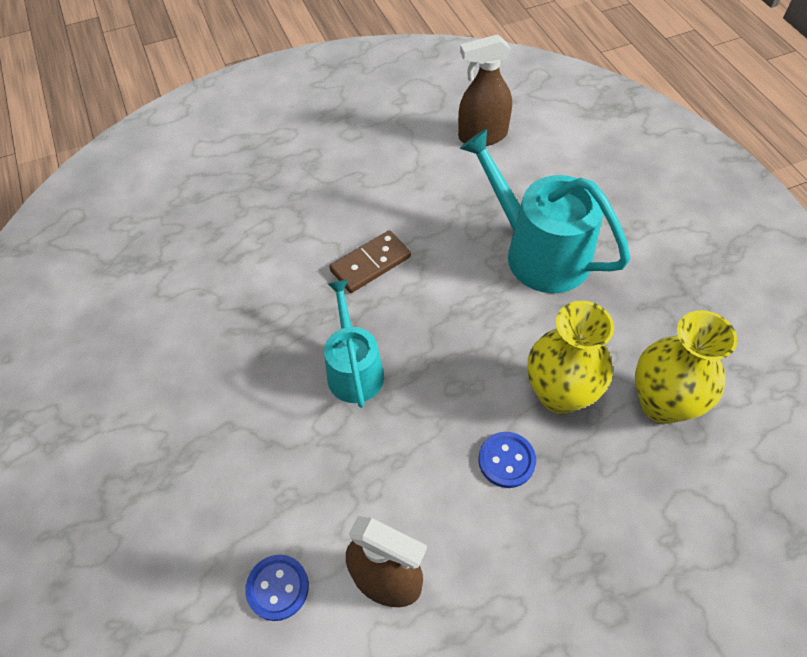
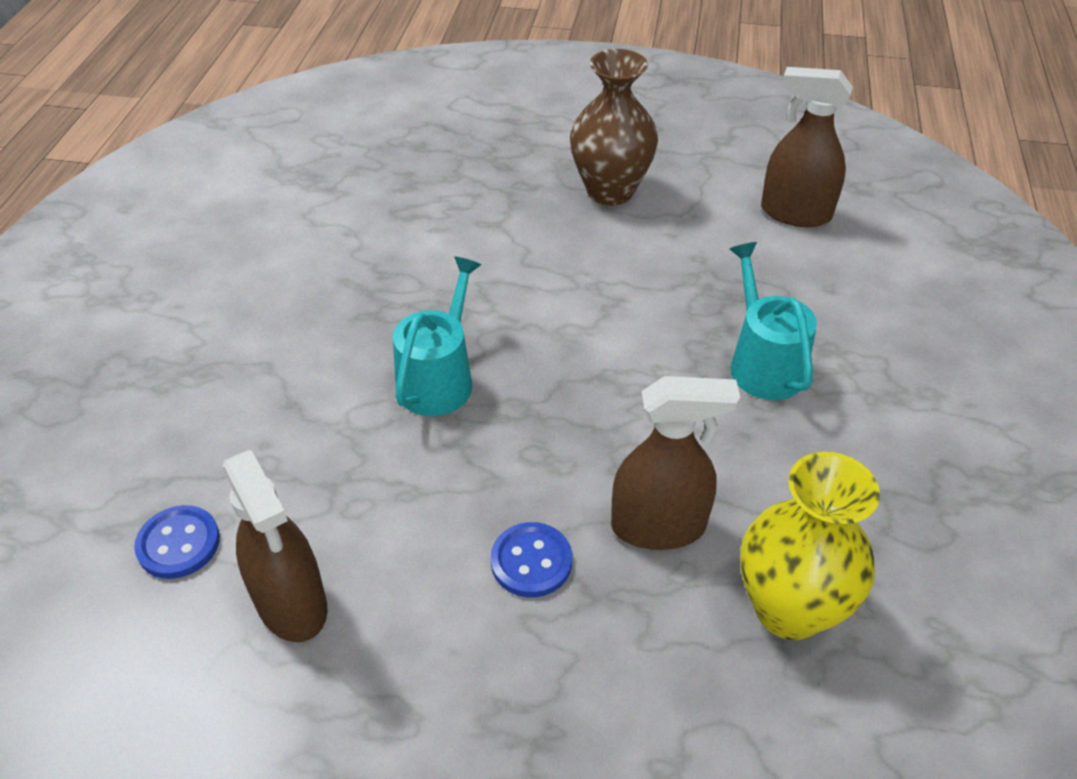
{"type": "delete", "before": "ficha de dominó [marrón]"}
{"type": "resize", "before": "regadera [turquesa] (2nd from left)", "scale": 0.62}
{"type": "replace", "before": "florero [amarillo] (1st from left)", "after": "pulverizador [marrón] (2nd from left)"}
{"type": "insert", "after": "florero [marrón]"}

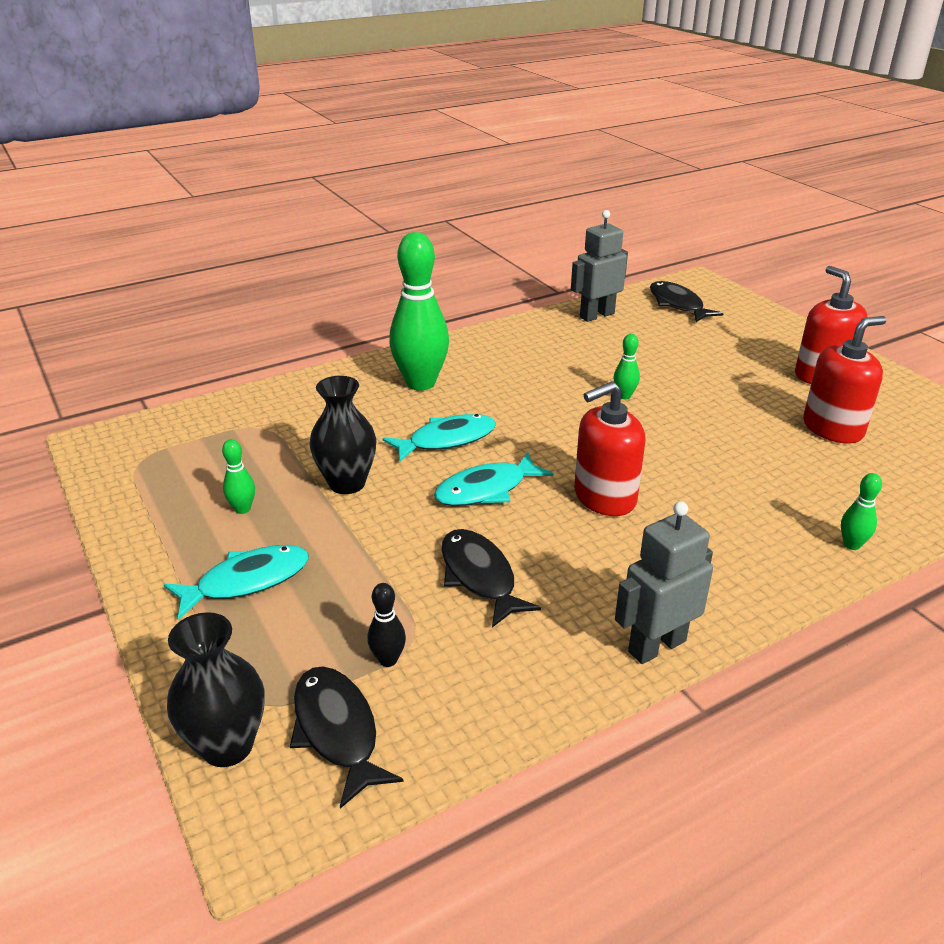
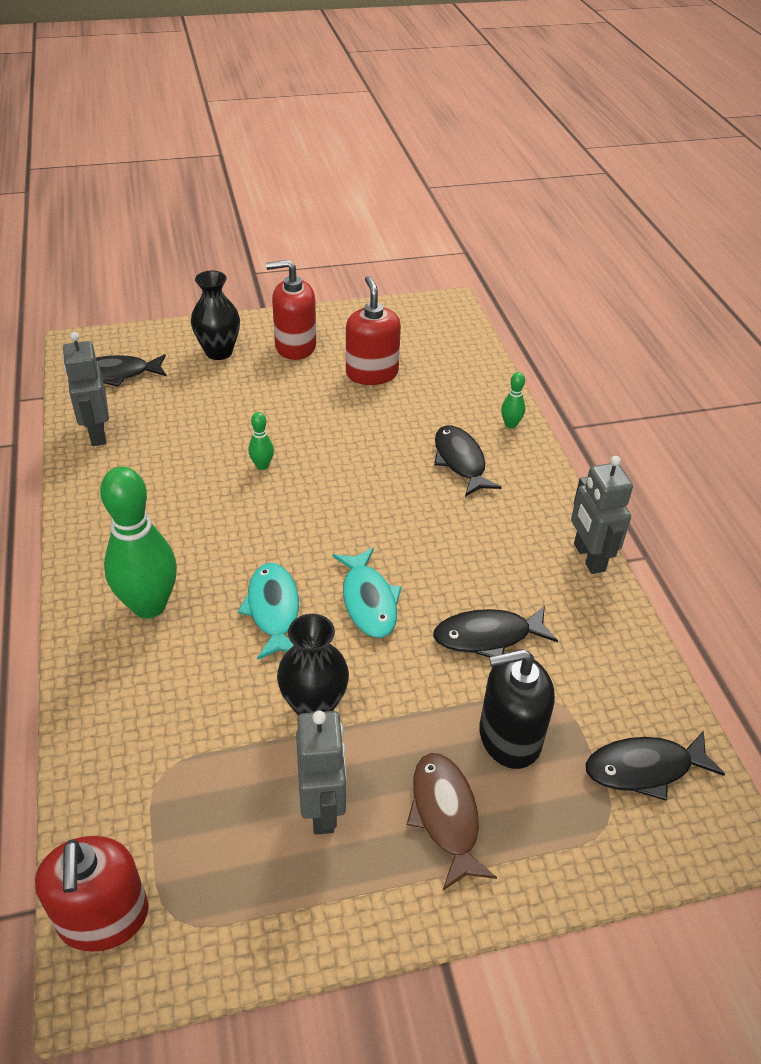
{"type": "recolor", "before": "pez [turquesa] (1st from left)", "after": "pez [marrón]"}
{"type": "move", "before": "florero [negro] (1st from left)"}
{"type": "replace", "before": "bolo [verde] (1st from left)", "after": "robot [gris] (2nd from left)"}
{"type": "delete", "before": "bolo [negro]"}
{"type": "move", "before": "dispensador de jabón [rojo] (1st from left)"}
{"type": "insert", "after": "pez [negro] (2nd from left)"}
{"type": "insert", "after": "dispensador de jabón [negro]"}

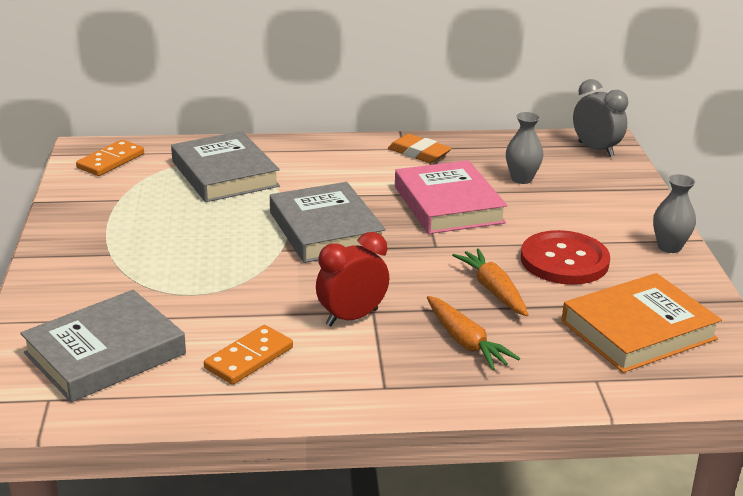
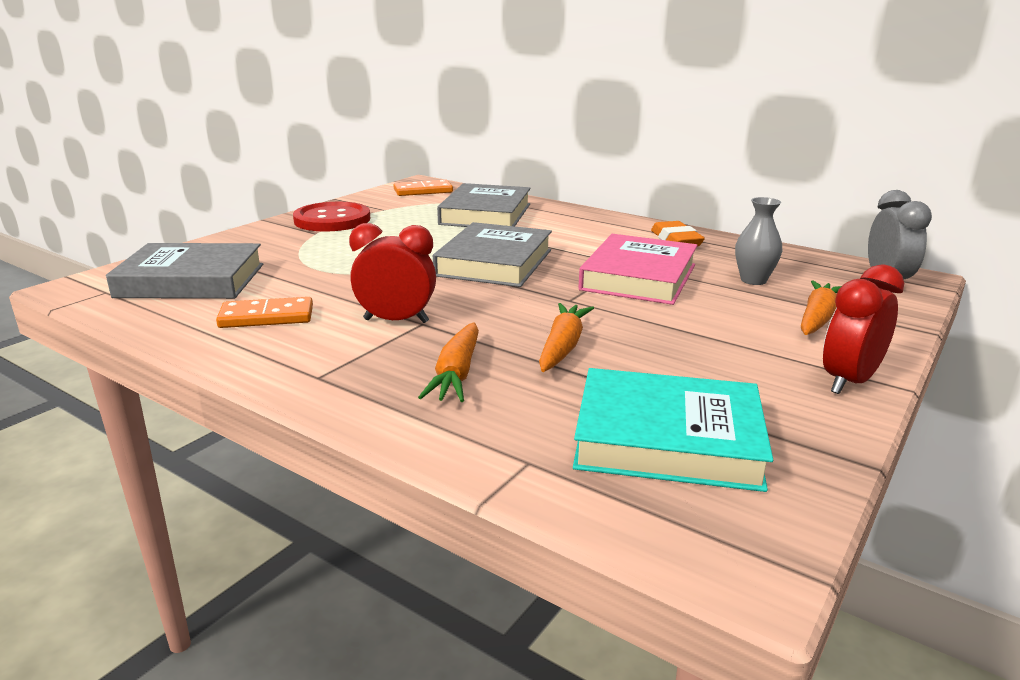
{"type": "move", "before": "botón [rojo]"}
{"type": "recolor", "before": "libro [naranja]", "after": "libro [turquesa]"}
{"type": "replace", "before": "florero [gris] (2nd from left)", "after": "despertador [rojo] (2nd from left)"}
{"type": "insert", "after": "zanahoria [naranja] (3rd from left)"}

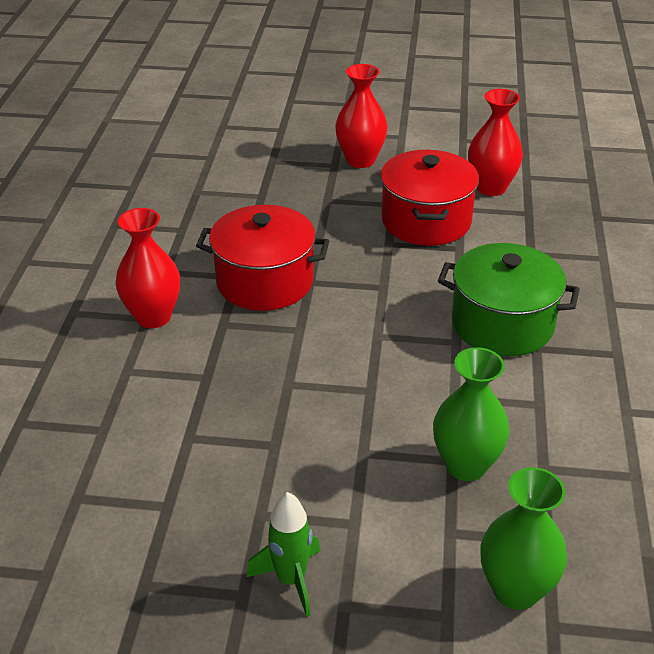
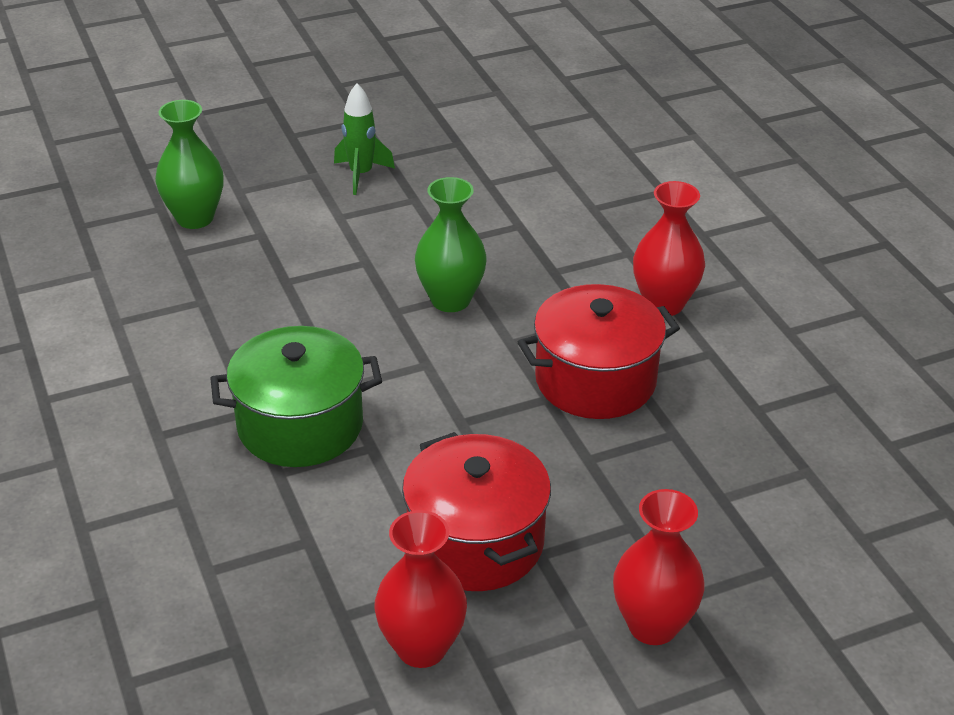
{"type": "move", "before": "florero [verde] (1st from left in the first image)", "after": "florero [verde] (2nd from left)"}

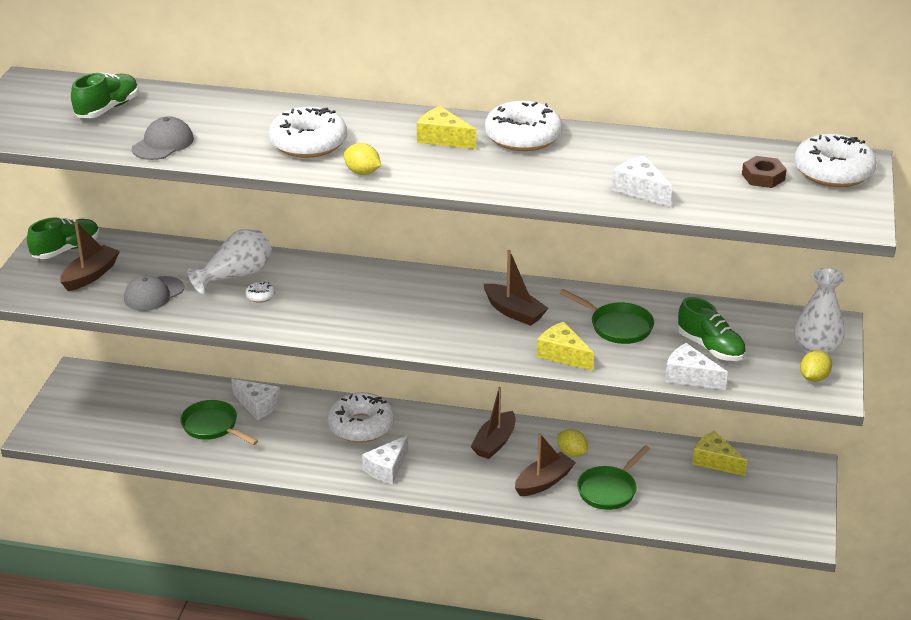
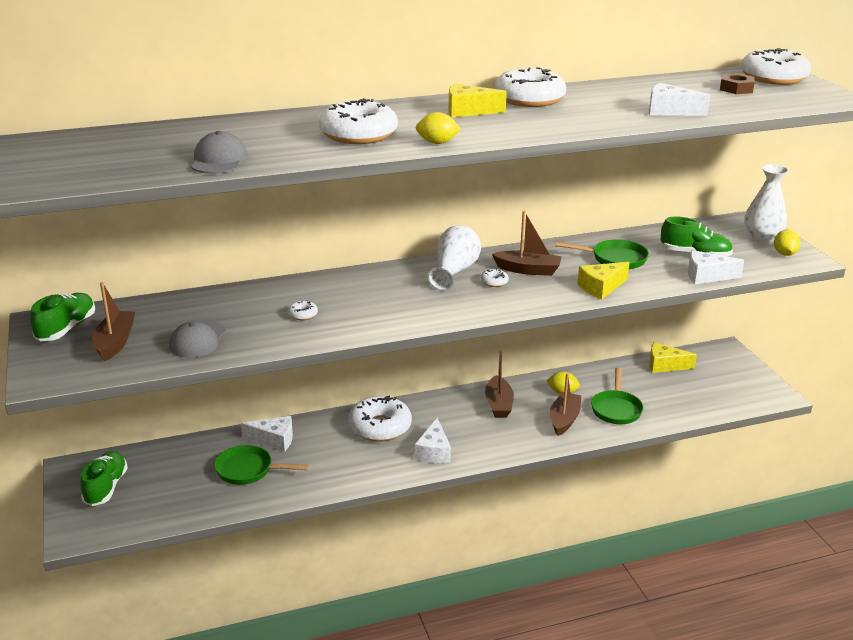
{"type": "move", "before": "zapato [verde] (2nd from left)"}
{"type": "move", "before": "florero [blanco] (1st from left)"}
{"type": "rotate", "before": "queso [amarillo] (2nd from left)", "turn": -45}
{"type": "insert", "after": "rosquilla [blanco] (4th from left)"}

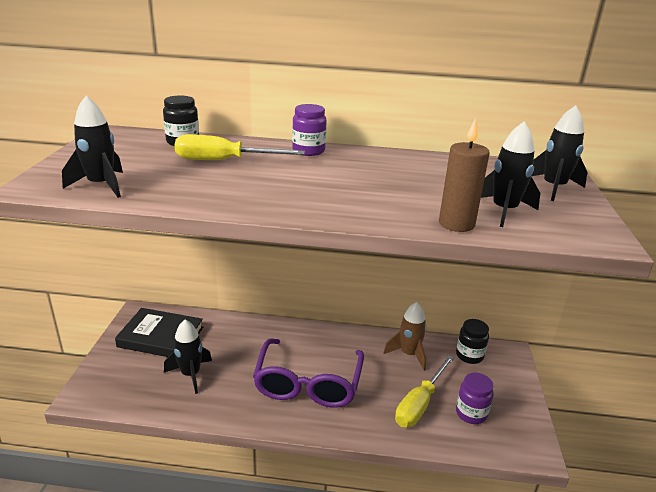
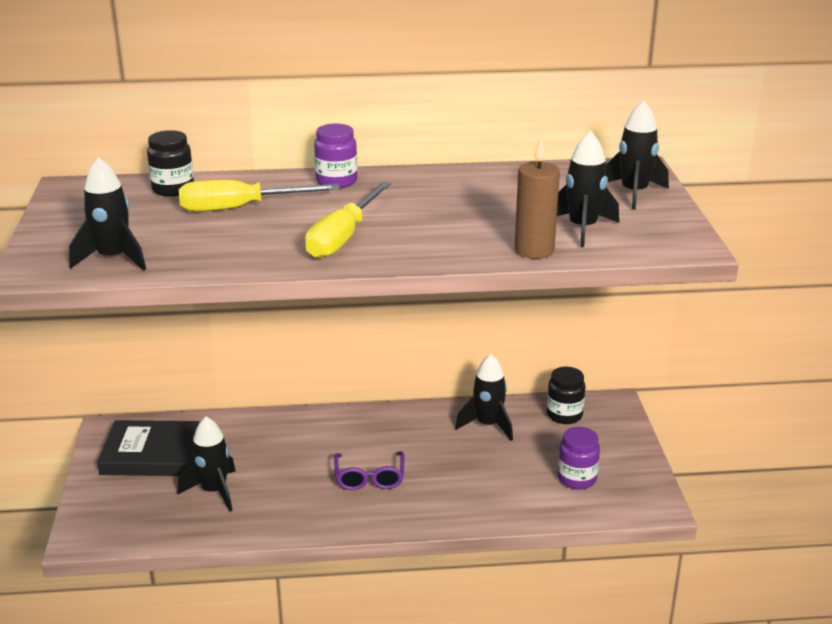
{"type": "resize", "before": "gafas [morado]", "scale": 0.52}
{"type": "recolor", "before": "cohete [marrón]", "after": "cohete [negro] (3rd from left)"}
{"type": "move", "before": "destornillador [amarillo] (2nd from left)"}

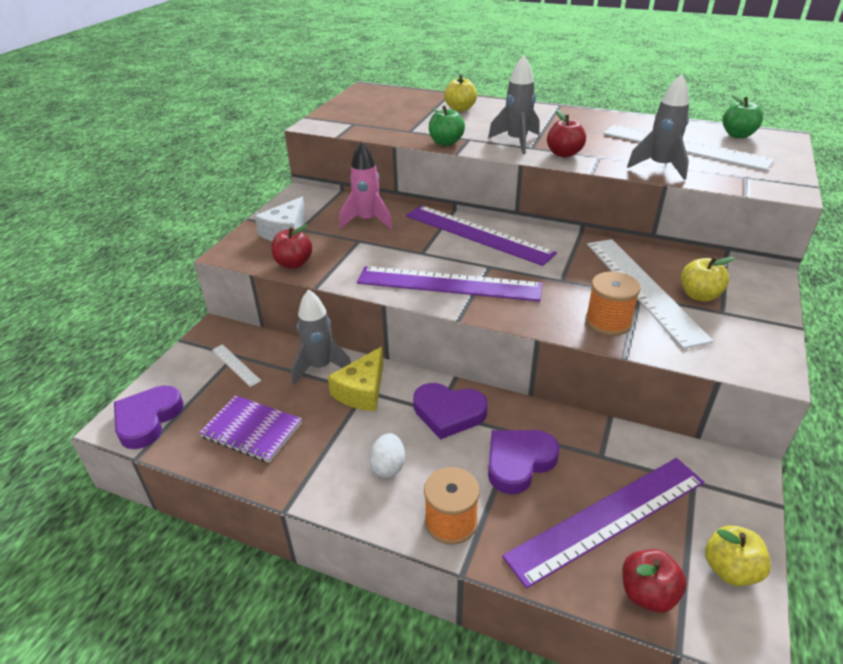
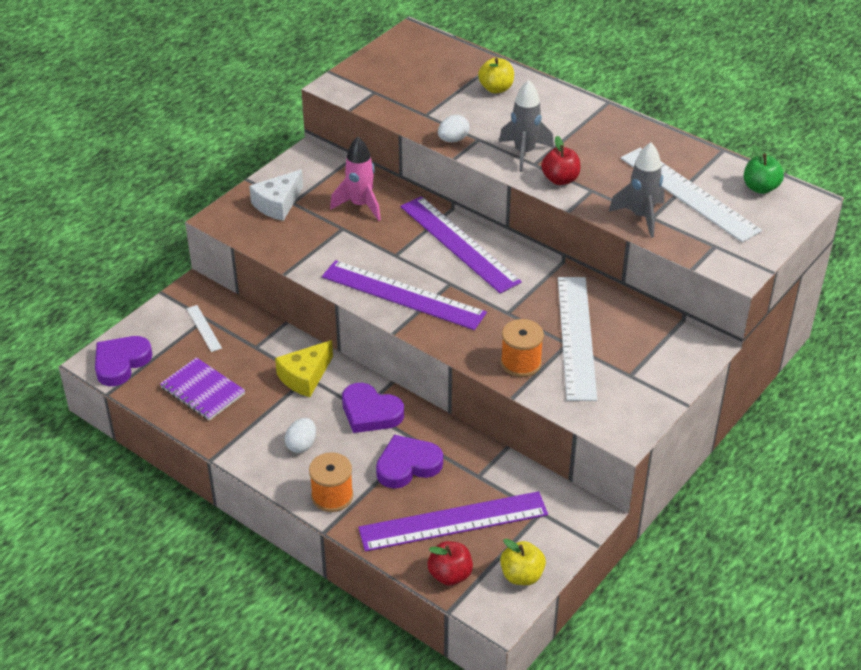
{"type": "delete", "before": "manzana [rojo] (1st from left)"}
{"type": "delete", "before": "cohete [gris] (1st from left)"}
{"type": "replace", "before": "manzana [verde] (1st from left)", "after": "huevo [blanco] (2nd from left)"}
{"type": "delete", "before": "manzana [amarillo] (2nd from left)"}

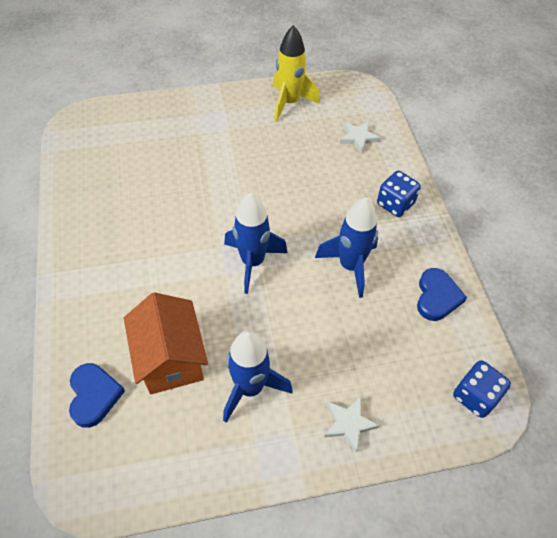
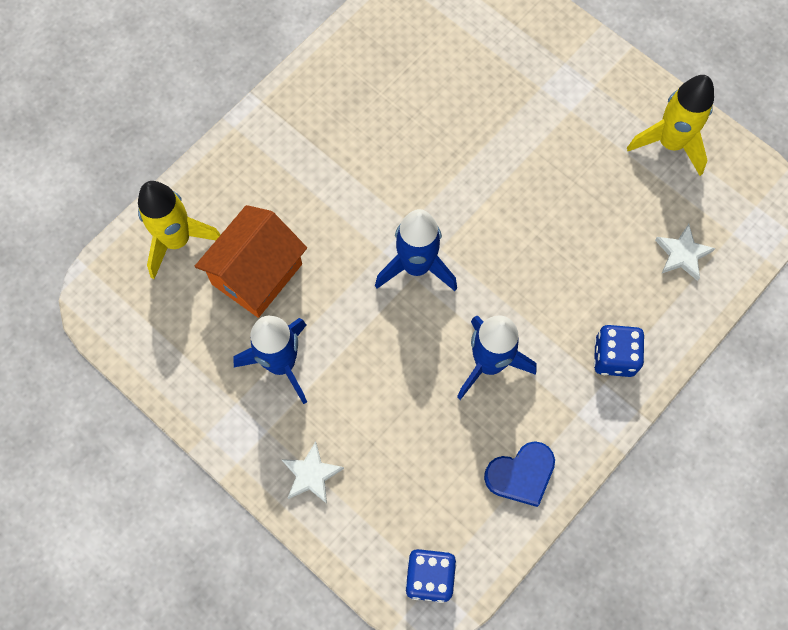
{"type": "replace", "before": "corazón [azul] (1st from left)", "after": "cohete [amarillo] (1st from left)"}

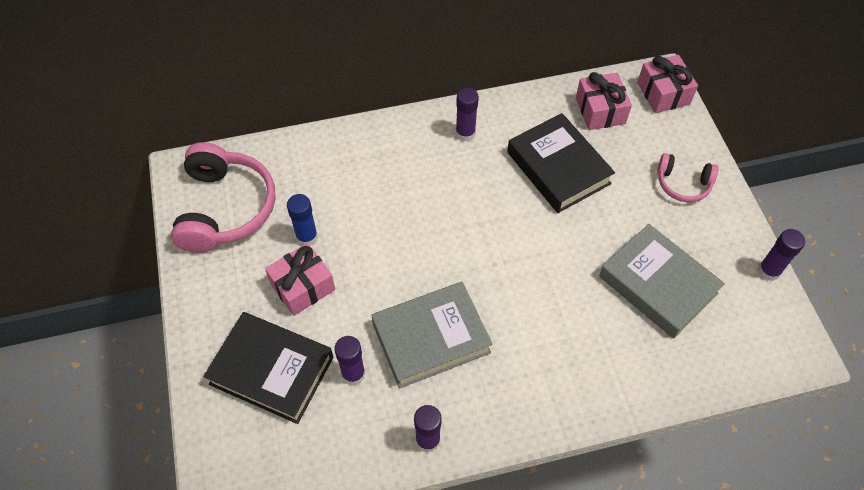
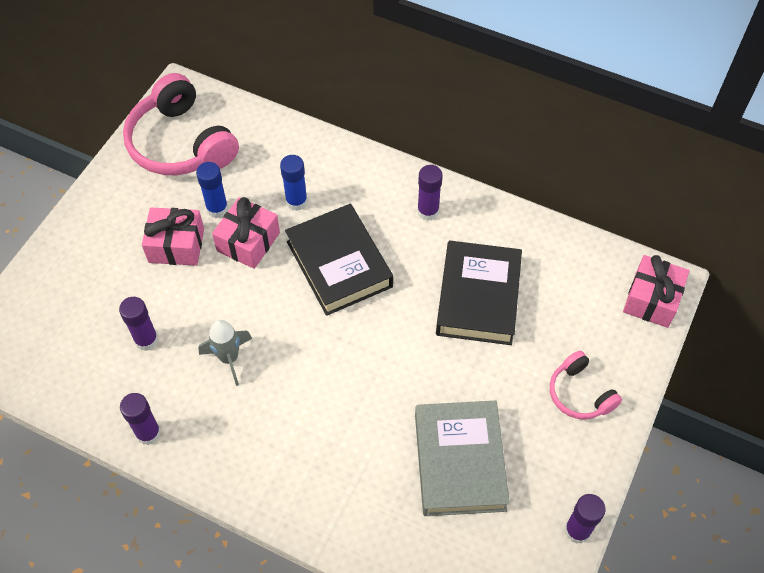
{"type": "rotate", "before": "auriculares [rosa] (1st from left)", "turn": 105}
{"type": "move", "before": "libro [negro] (1st from left)"}
{"type": "replace", "before": "libro [gris] (1st from left)", "after": "cohete [gris]"}
{"type": "move", "before": "regalo [rosa] (2nd from left)"}
{"type": "insert", "after": "barra de pegamento [azul] (2nd from left)"}

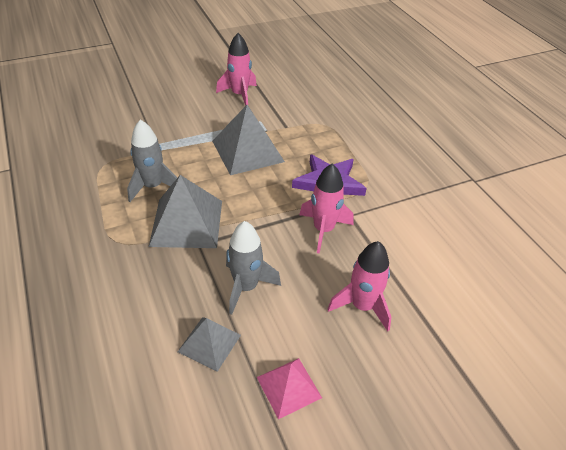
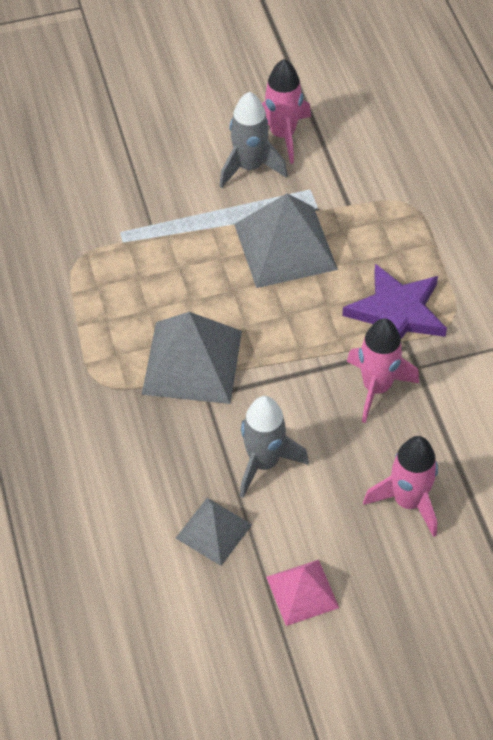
{"type": "move", "before": "cohete [gris] (1st from left)"}

